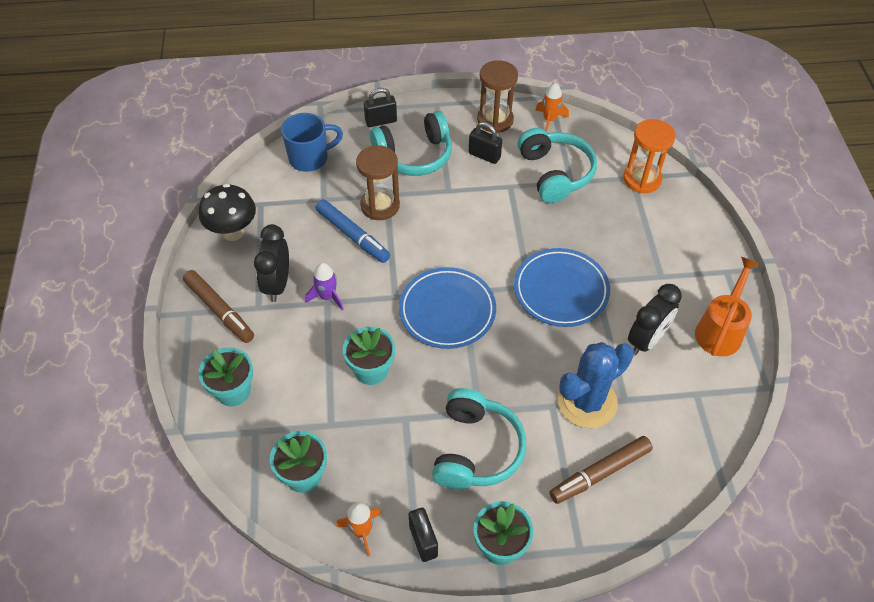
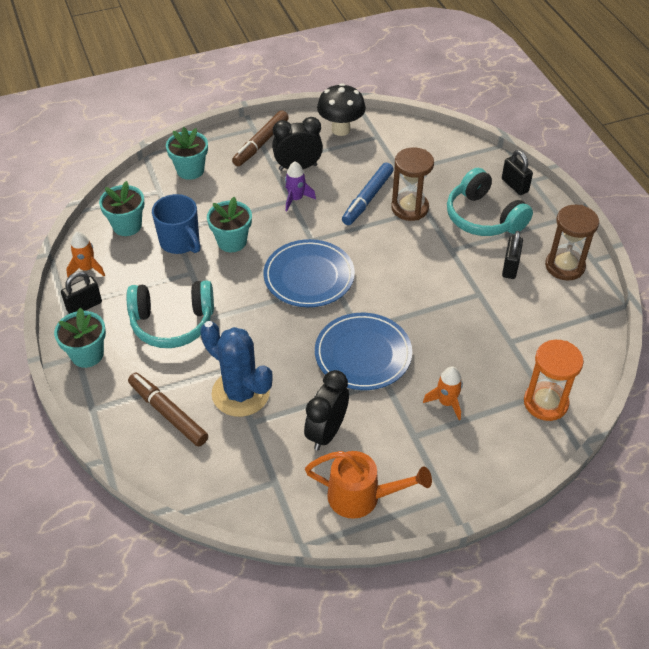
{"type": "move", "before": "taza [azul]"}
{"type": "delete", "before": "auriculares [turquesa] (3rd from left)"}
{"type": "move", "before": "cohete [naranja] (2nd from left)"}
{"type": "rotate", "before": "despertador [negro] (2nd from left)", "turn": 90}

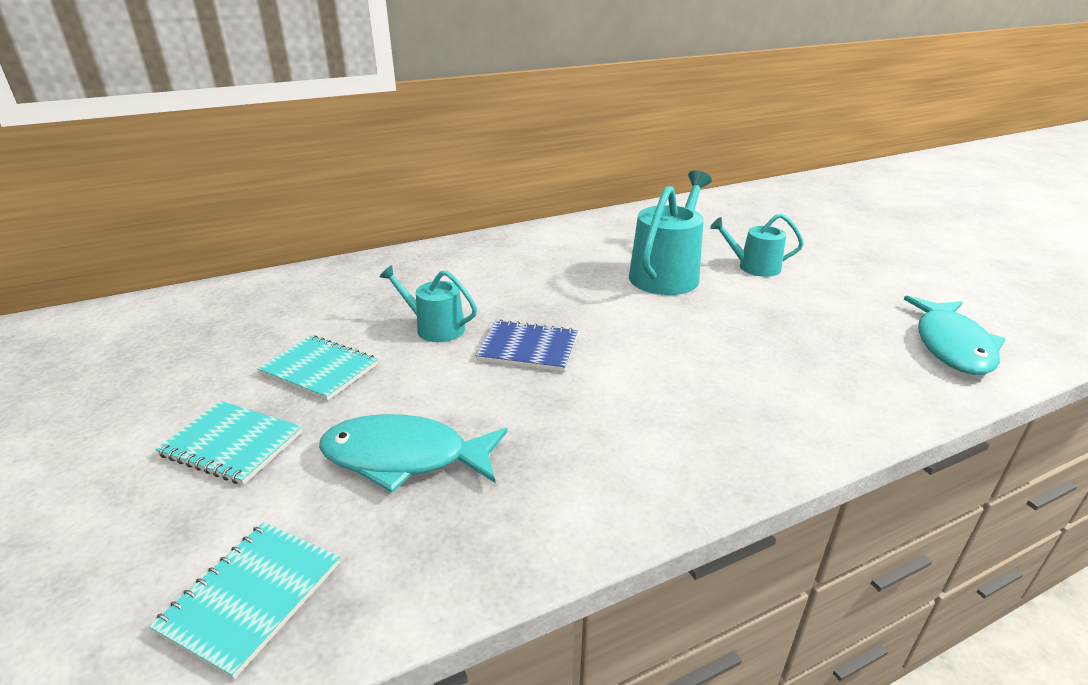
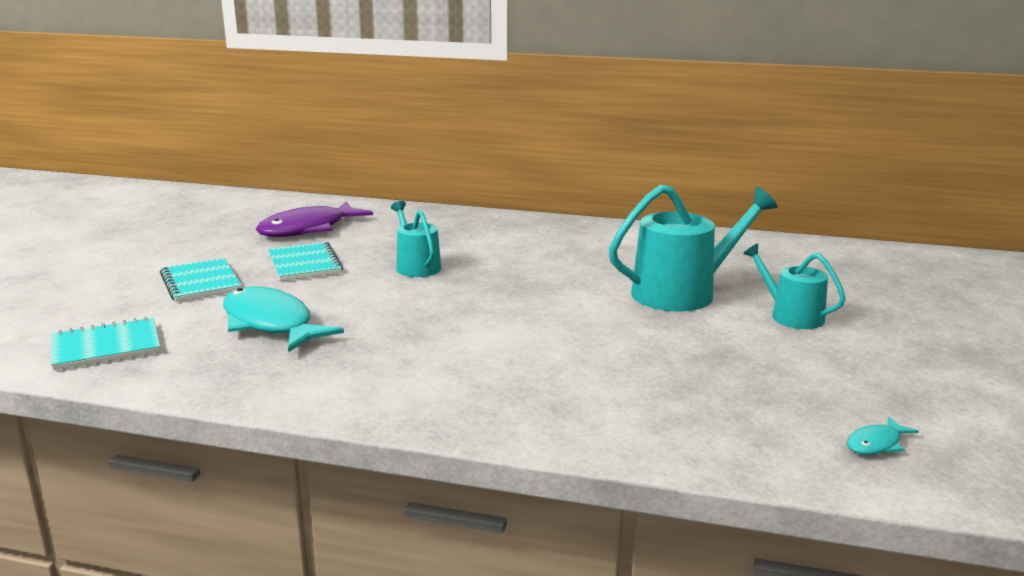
{"type": "delete", "before": "cuaderno [azul]"}
{"type": "resize", "before": "pez [turquesa] (2nd from left)", "scale": 0.44}
{"type": "insert", "after": "pez [morado]"}

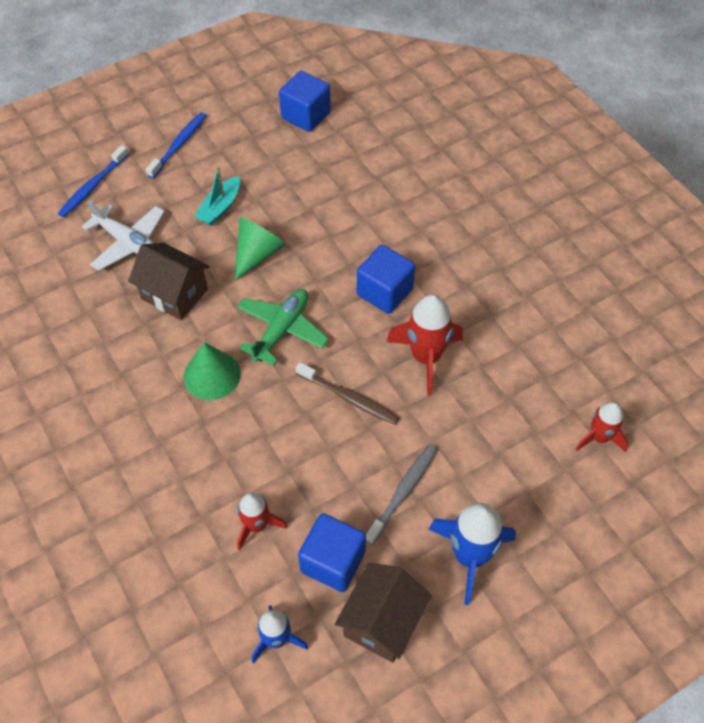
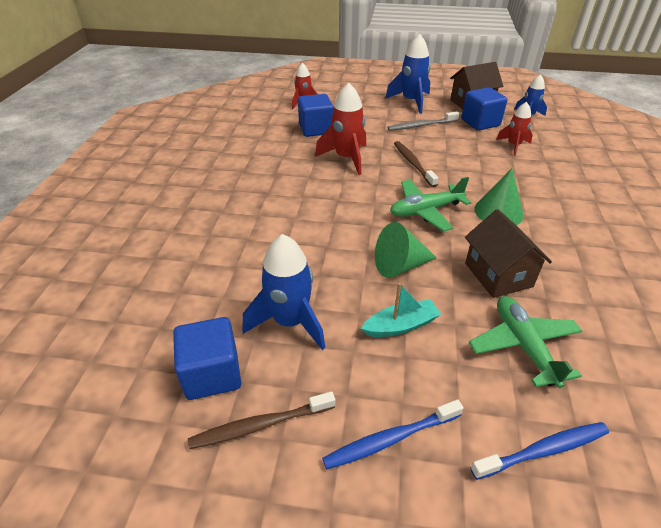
{"type": "recolor", "before": "avión [blanco]", "after": "avión [verde] (2nd from left)"}
{"type": "move", "before": "cubo [azul] (3rd from left in the first image)", "after": "cubo [azul] (2nd from left)"}
{"type": "insert", "after": "cepillo de dientes [marrón] (1st from left)"}
{"type": "insert", "after": "cohete [azul] (1st from left)"}

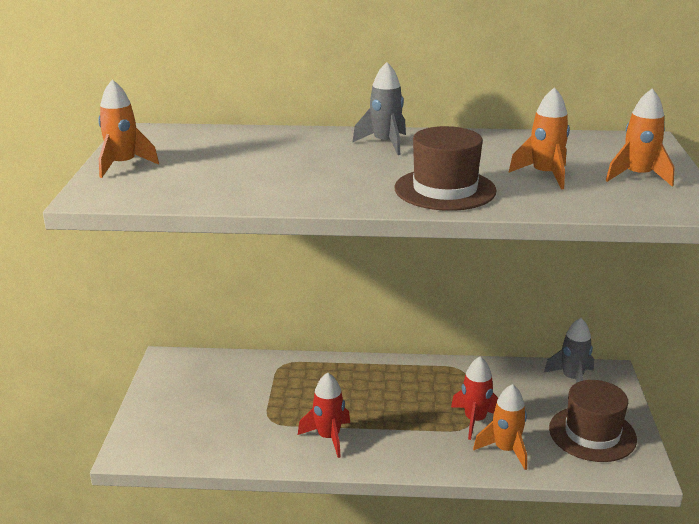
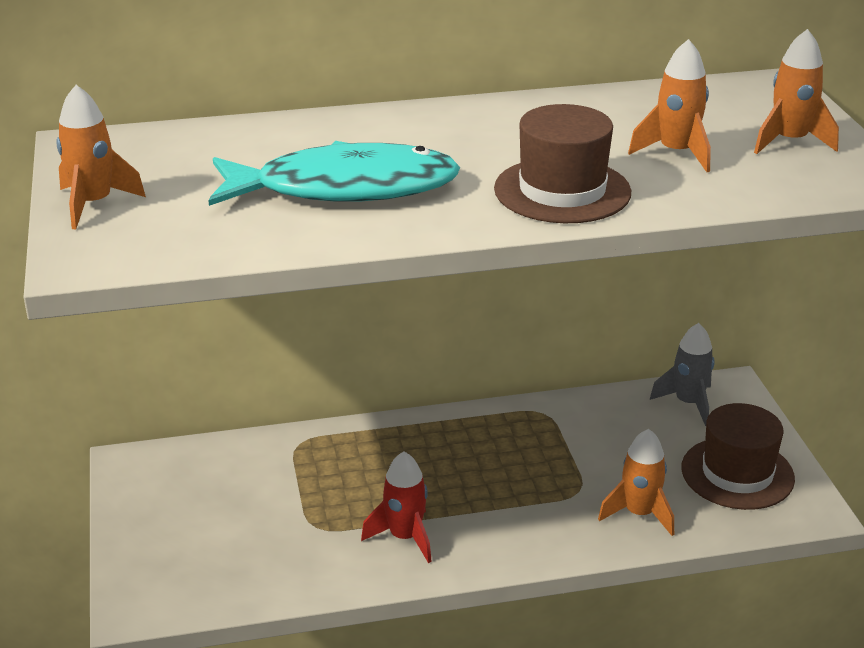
{"type": "delete", "before": "cohete [gris] (1st from left)"}
{"type": "delete", "before": "cohete [rojo] (2nd from left)"}
{"type": "insert", "after": "pez [turquesa]"}

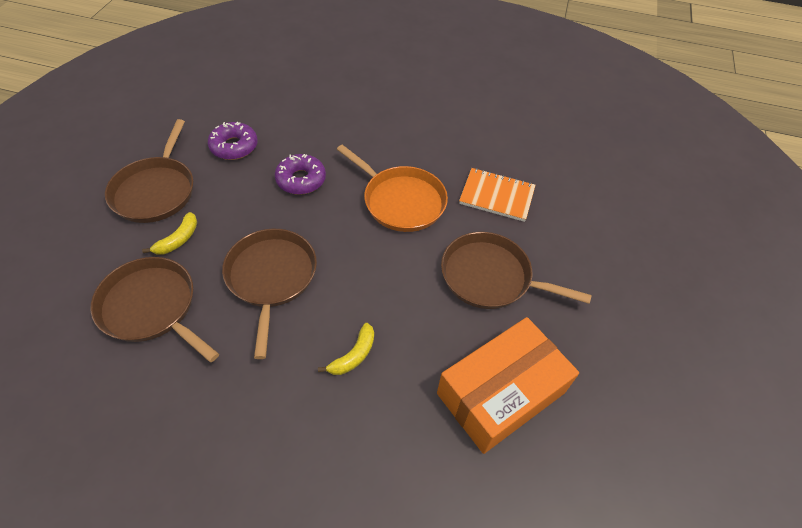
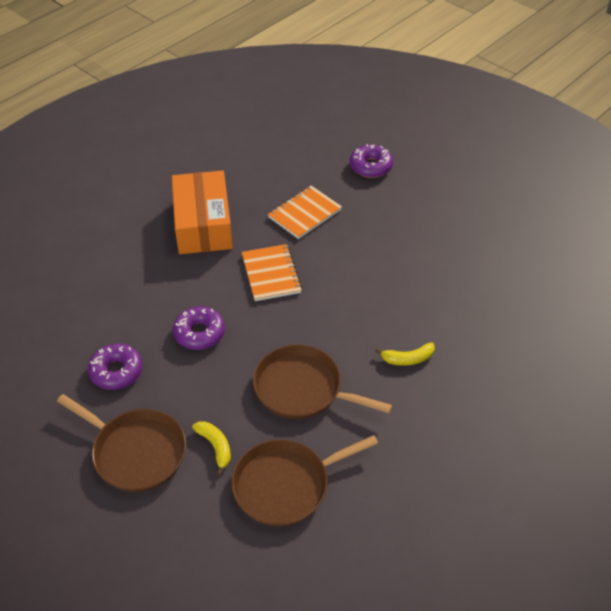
{"type": "rotate", "before": "plátano [amarillo] (2nd from left)", "turn": 105}
{"type": "replace", "before": "sartén [naranja]", "after": "cuaderno [naranja] (1st from left)"}
{"type": "move", "before": "caja [naranja]"}
{"type": "delete", "before": "sartén [marrón] (4th from left)"}
{"type": "insert", "after": "rosquilla [morado] (3rd from left)"}

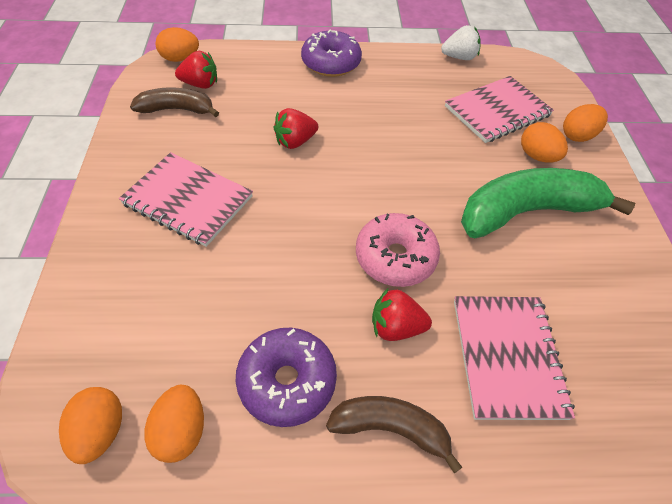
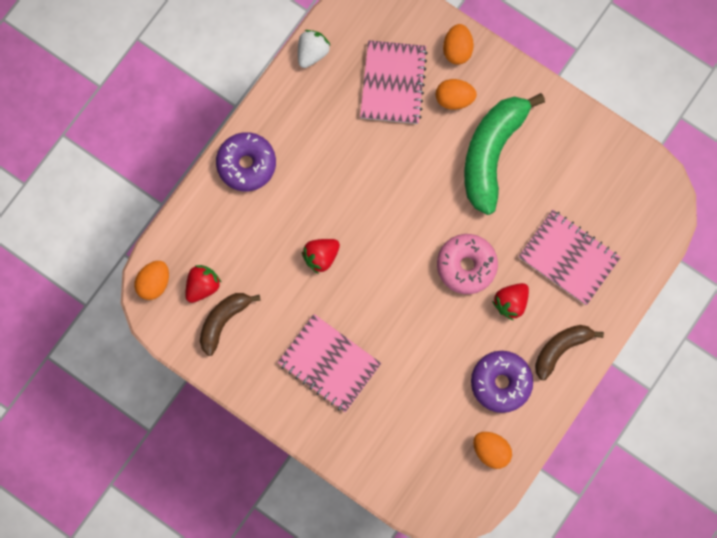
{"type": "delete", "before": "huevo [naranja] (1st from left)"}
{"type": "rotate", "before": "cuaderno [rosa] (1st from left)", "turn": 60}
{"type": "rotate", "before": "fresa [rojo] (2nd from left)", "turn": 45}

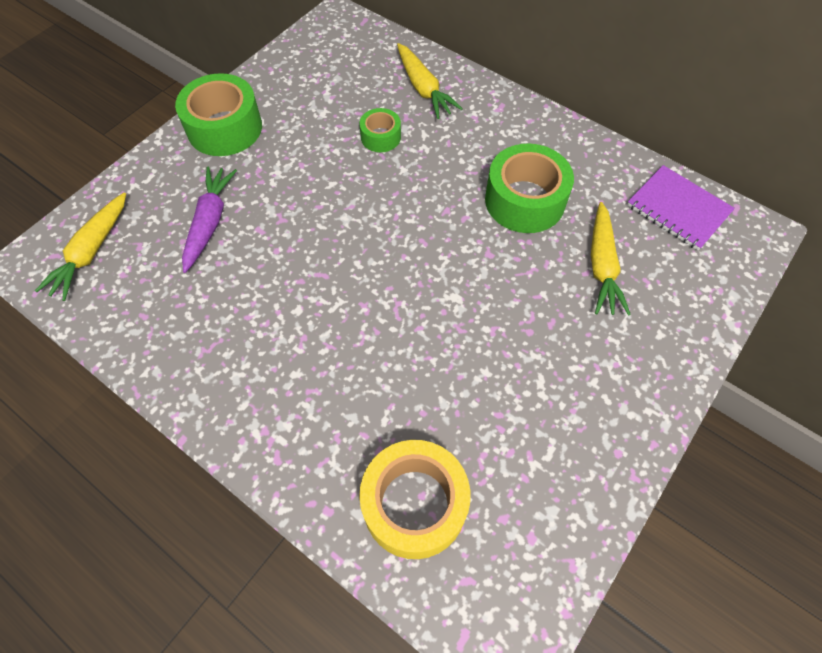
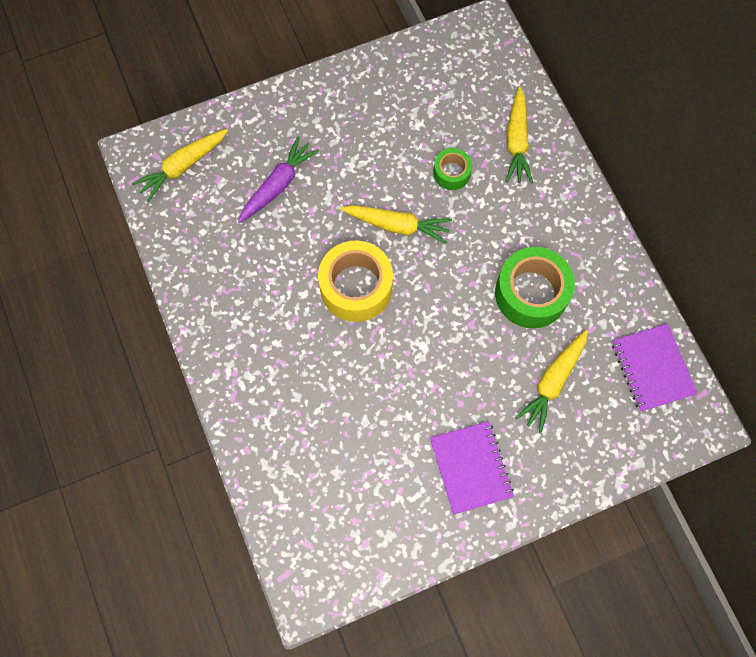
{"type": "delete", "before": "cinta adhesiva [verde] (1st from left)"}
{"type": "move", "before": "cinta adhesiva [amarillo]"}
{"type": "insert", "after": "zanahoria [amarillo] (2nd from left)"}
{"type": "insert", "after": "cuaderno [morado] (1st from left)"}

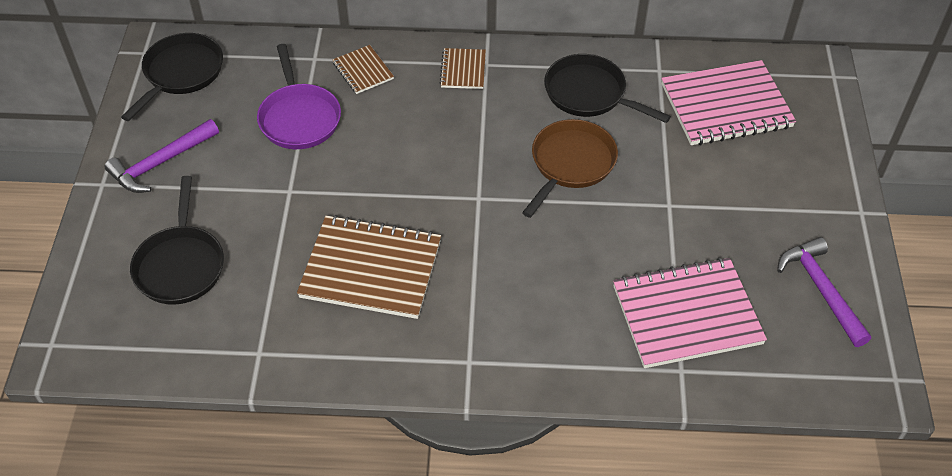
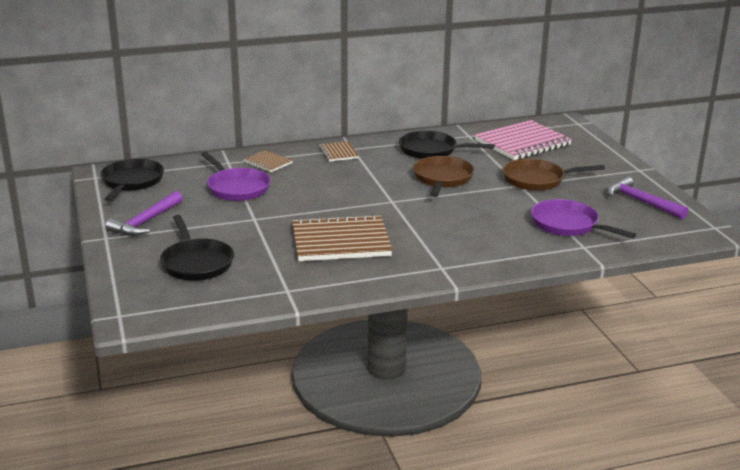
{"type": "replace", "before": "cuaderno [rosa] (1st from left)", "after": "sartén [morado] (2nd from left)"}
{"type": "insert", "after": "sartén [marrón] (2nd from left)"}

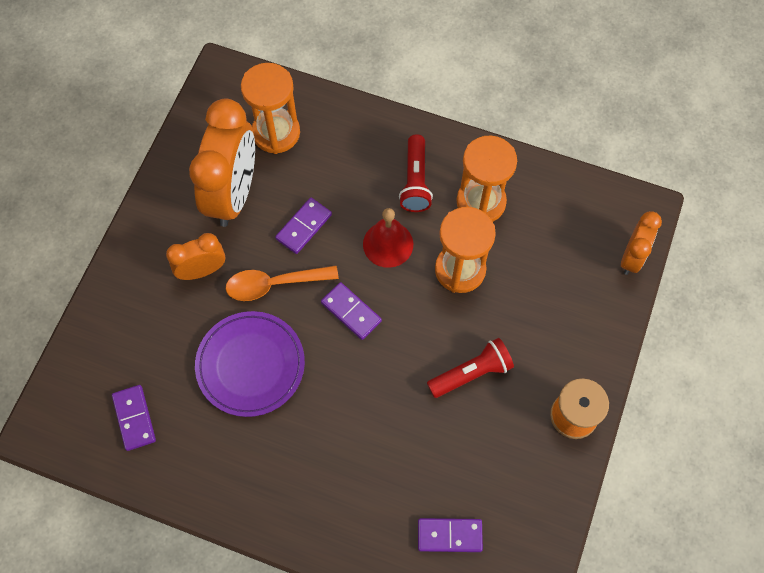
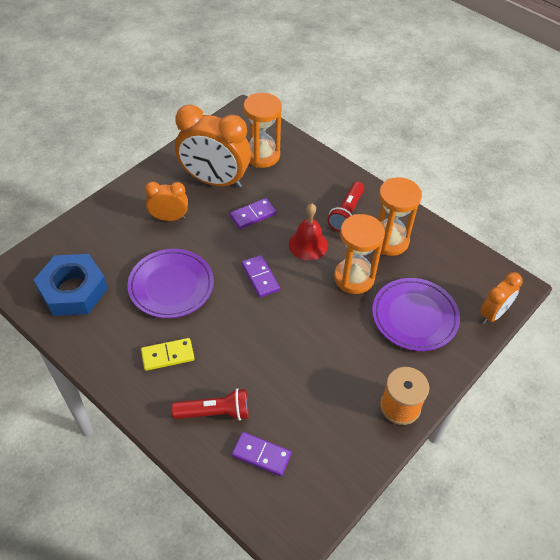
{"type": "replace", "before": "ficha de dominó [morado] (1st from left)", "after": "tuerca [azul]"}
{"type": "rotate", "before": "despertador [naranja] (2nd from left)", "turn": 75}
{"type": "delete", "before": "cuchara [naranja]"}
{"type": "move", "before": "lámpara de mano [rojo] (2nd from left in the first image)", "after": "lámpara de mano [rojo] (1st from left)"}
{"type": "insert", "after": "ficha de dominó [amarillo]"}
{"type": "insert", "after": "plato [morado] (2nd from left)"}

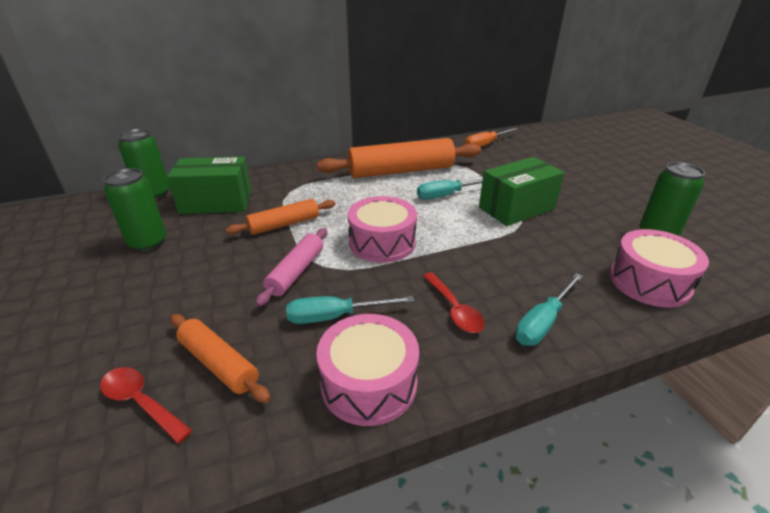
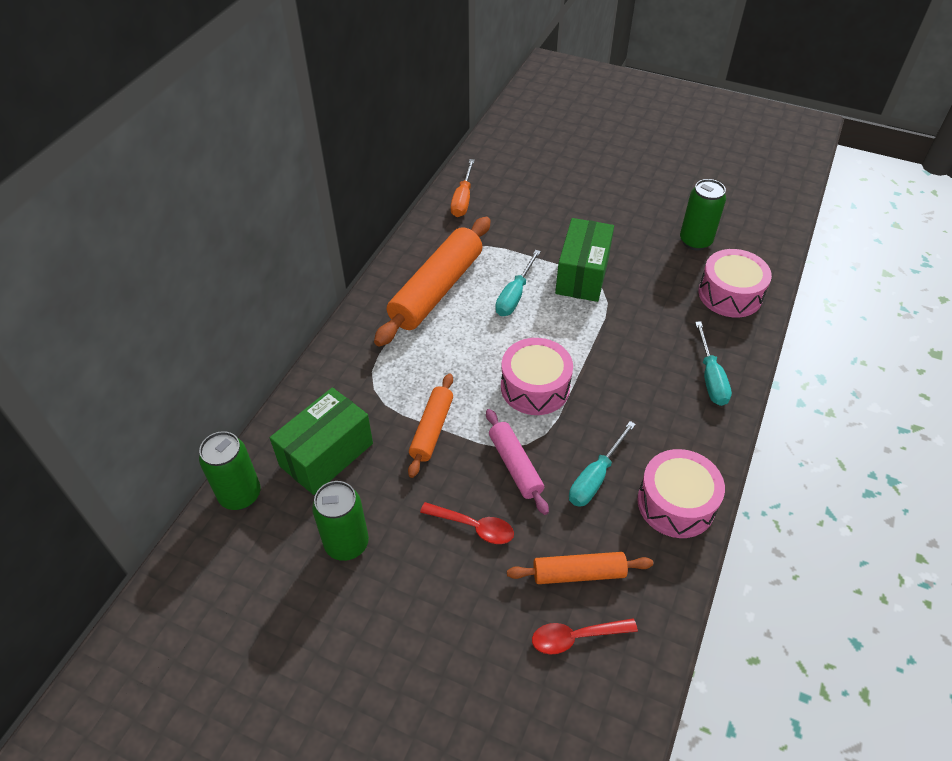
{"type": "move", "before": "cuchara [rojo] (2nd from left in the first image)", "after": "cuchara [rojo] (1st from left)"}

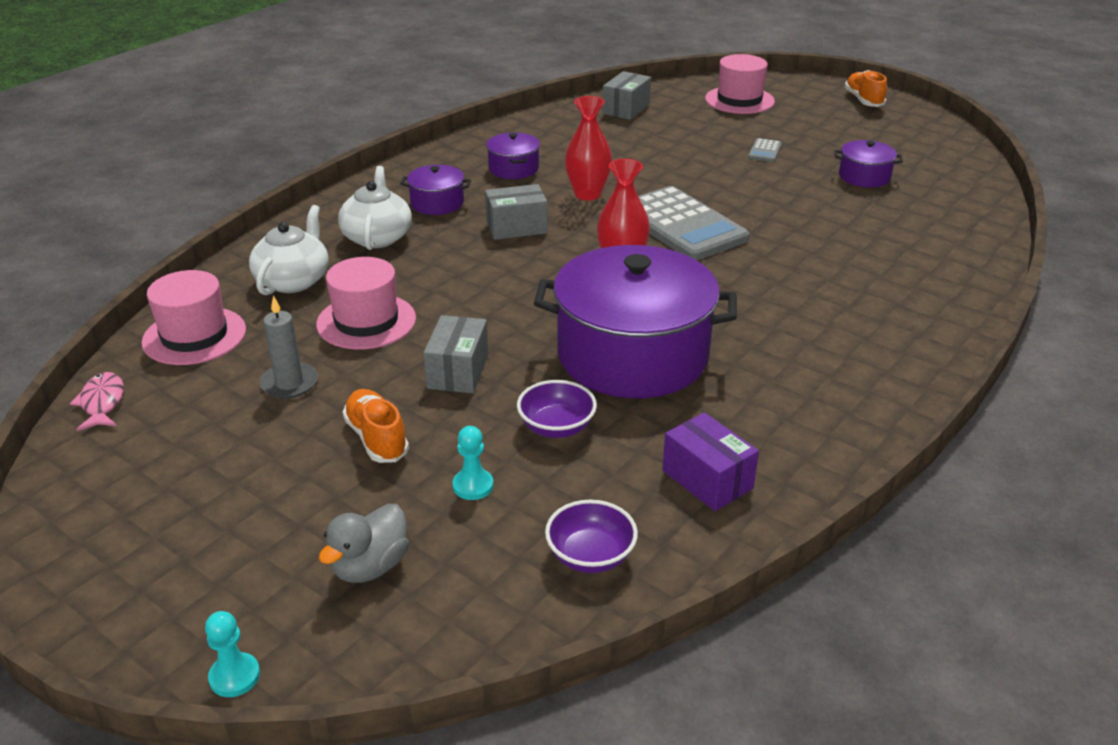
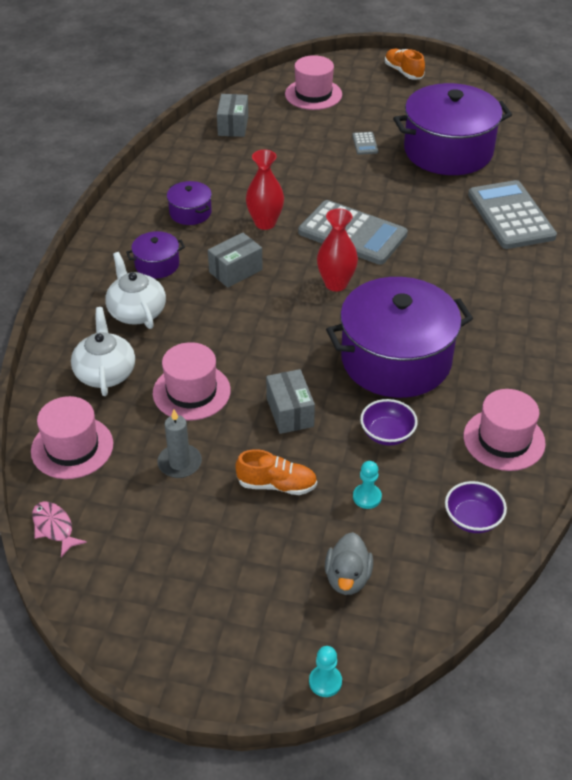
{"type": "rotate", "before": "zapato [naranja] (1st from left)", "turn": 150}
{"type": "replace", "before": "caja [morado]", "after": "sombrero [rosa] (4th from left)"}
{"type": "resize", "before": "olla [morado] (4th from left)", "scale": 2.27}
{"type": "insert", "after": "calculadora [gris] (3rd from left)"}

